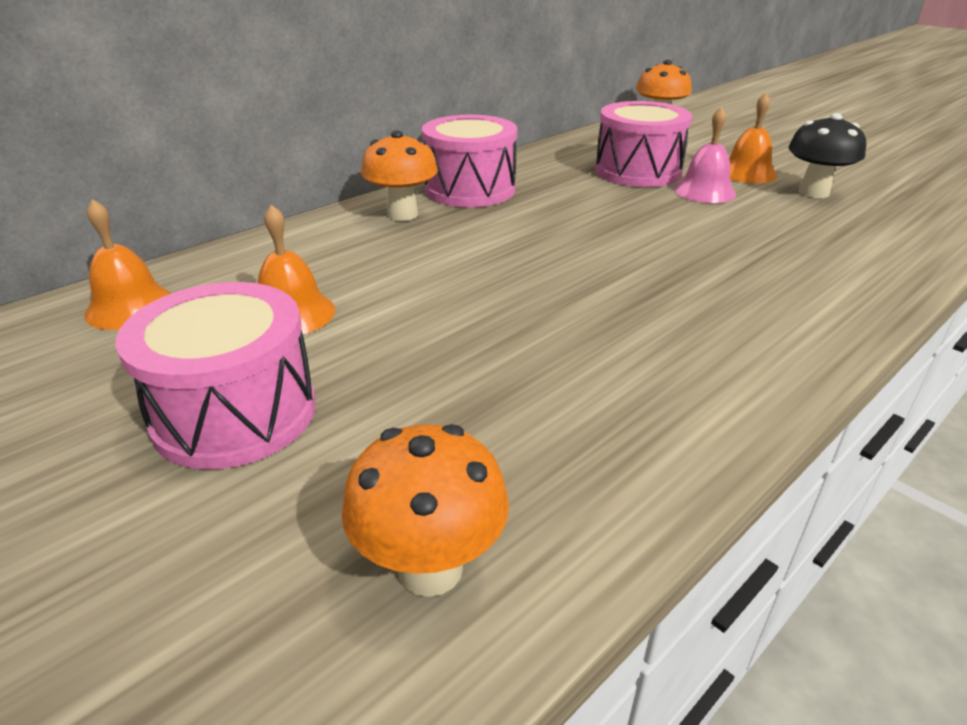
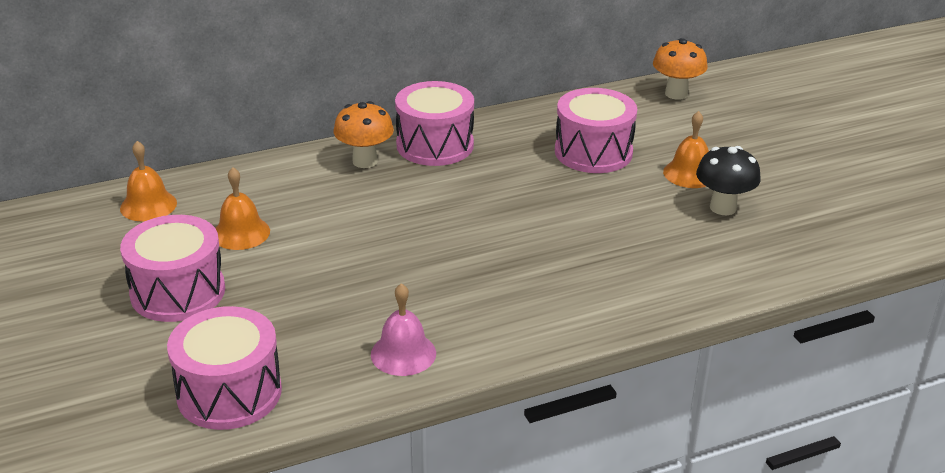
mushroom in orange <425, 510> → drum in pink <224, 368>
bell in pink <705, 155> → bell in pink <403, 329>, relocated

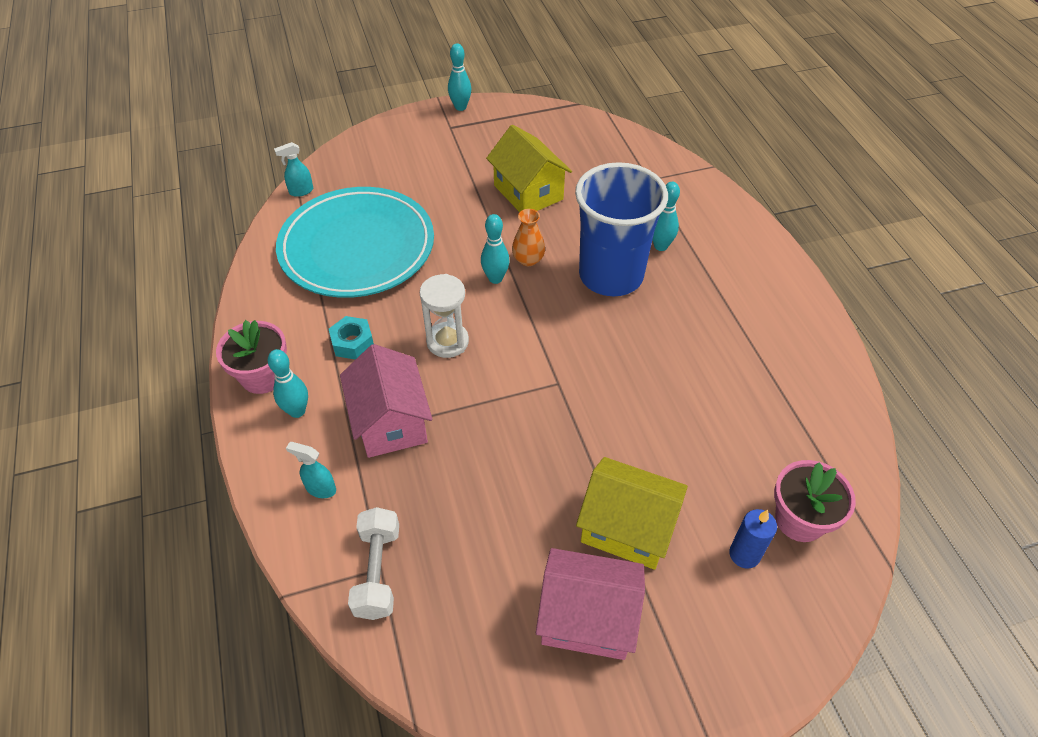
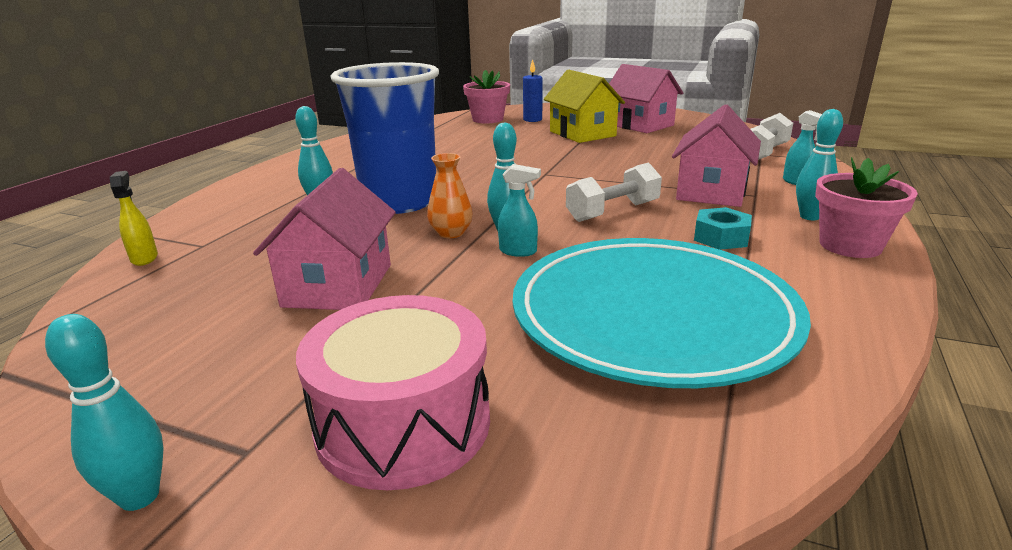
- → spray bottle in yellow <134, 218>
house in yellow <529, 168> → house in pink <324, 239>
- → drum in pink <393, 392>
spray bottle in turquoise <293, 169> → spray bottle in turquoise <519, 210>, relocated
hourglass in white <444, 316> → dumbbell in white <614, 192>

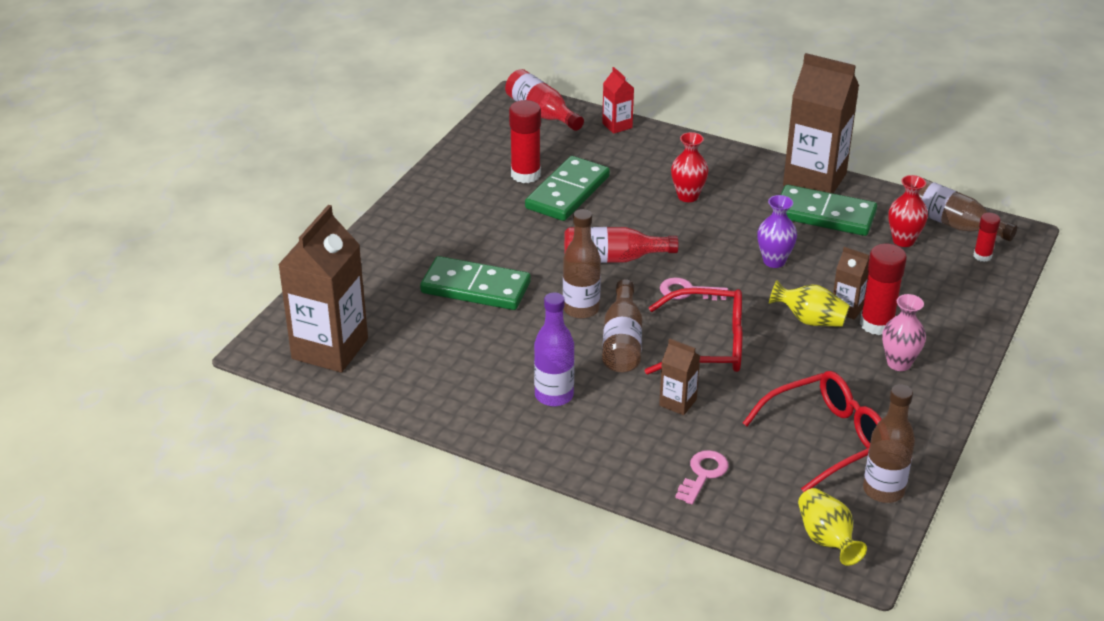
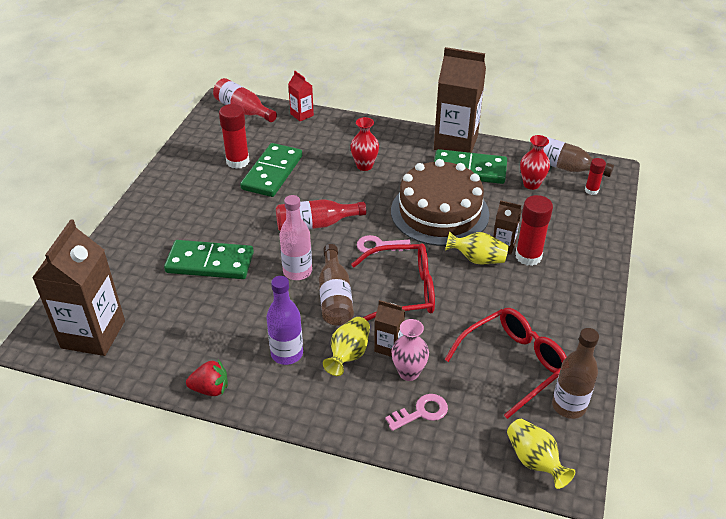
- → strawberry in red <207, 377>
bottle in brown <582, 264> → bottle in pink <296, 237>
- → vase in yellow <346, 346>
key in pink <702, 477> → key in pink <416, 412>, 45 degrees clockwise
vase in purple <777, 231> → cake in brown <440, 202>
vase in pink <904, 332> → vase in pink <410, 350>, relocated

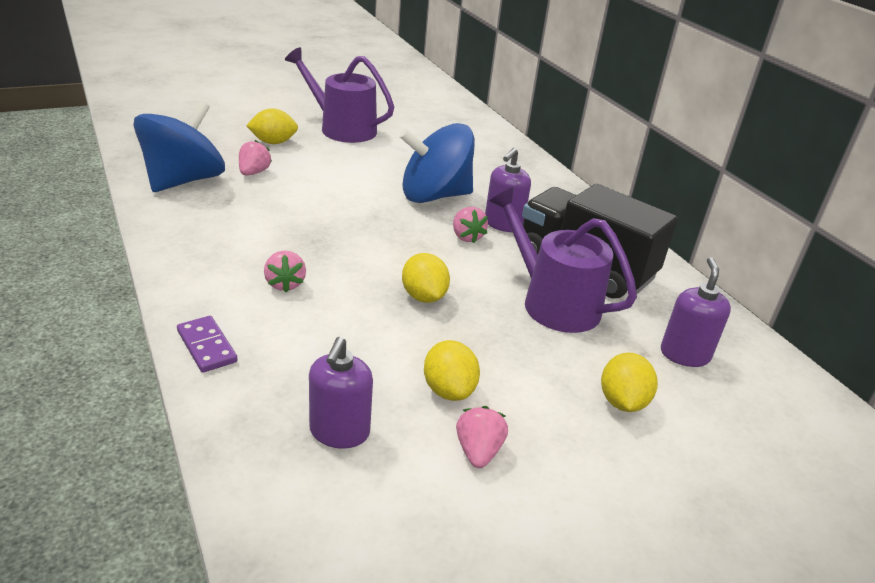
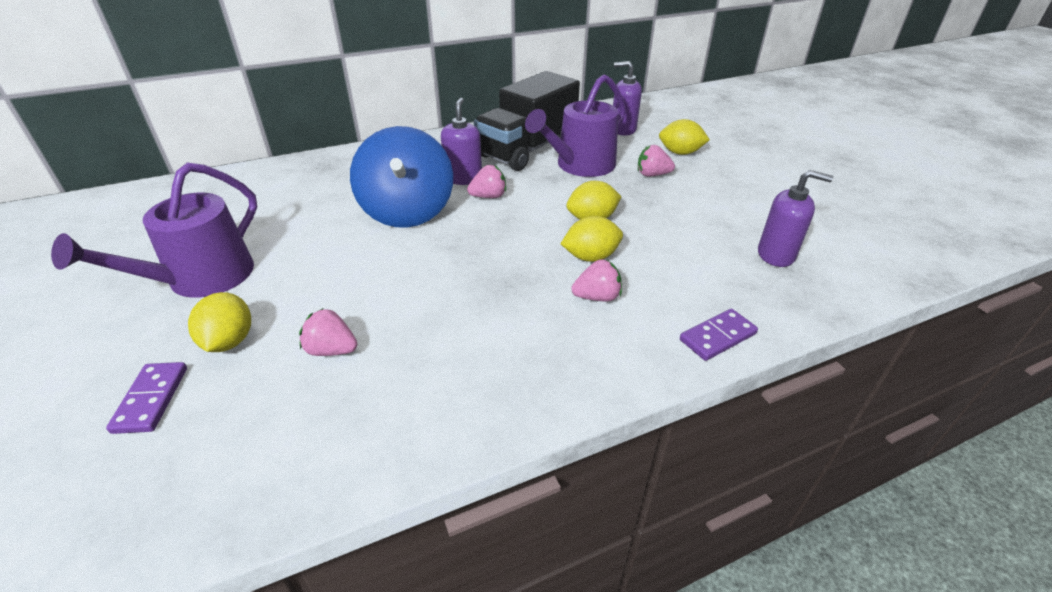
- → domino in purple <146, 398>
soap dispenser in purple <508, 190> → soap dispenser in purple <461, 141>, 120 degrees counterclockwise
lemon in yellow <452, 370> → lemon in yellow <592, 239>, relocated
strawberry in pink <482, 437> → strawberry in pink <656, 161>, relocated
spinning top in blue <179, 146> → -

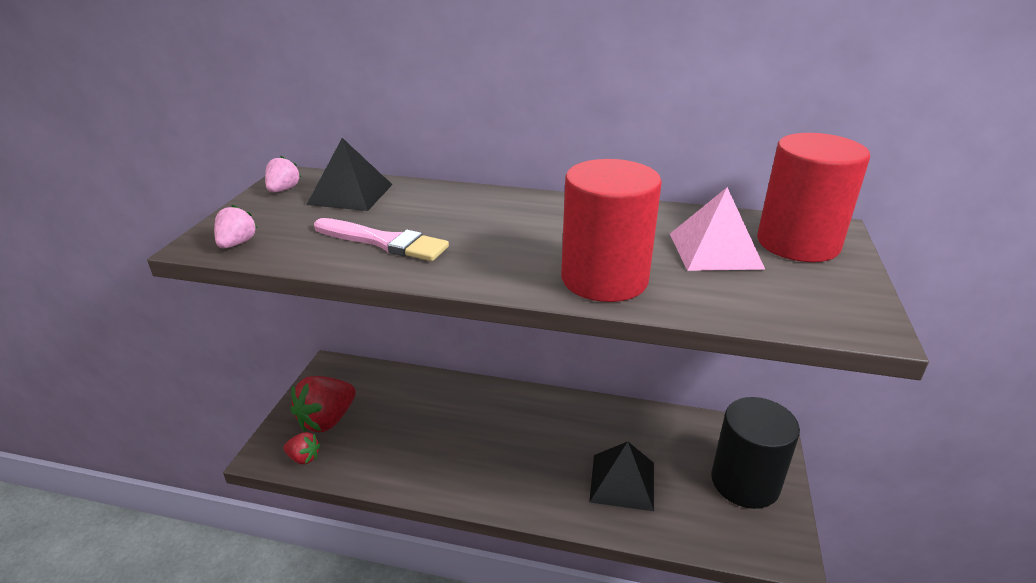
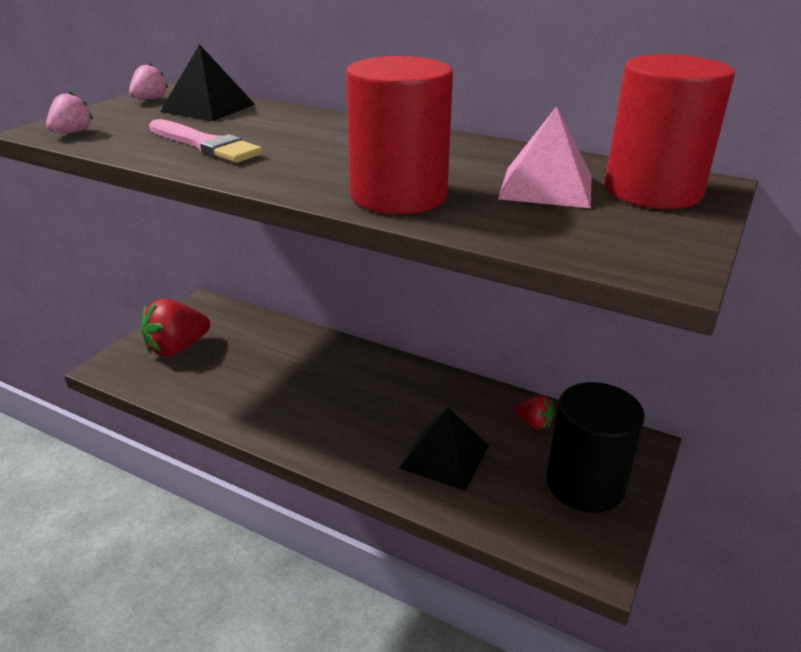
strawberry in red <302, 448> → strawberry in red <534, 412>, relocated

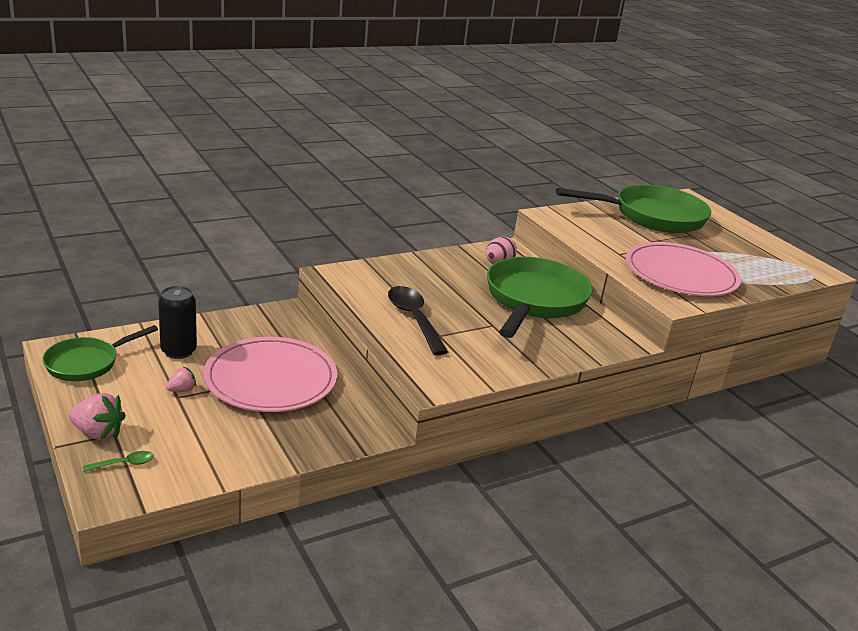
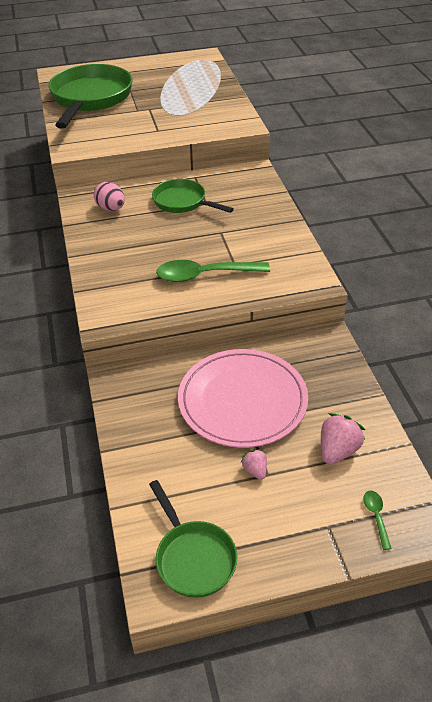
pan in green <540, 297> → pan in green <193, 196>, x0.56
spoon in black <418, 320> → spoon in green <213, 271>
strawberry in pink <97, 416> → strawberry in pink <343, 439>, relocated
can in black <177, 322> → -
plate in pink <683, 269> → -

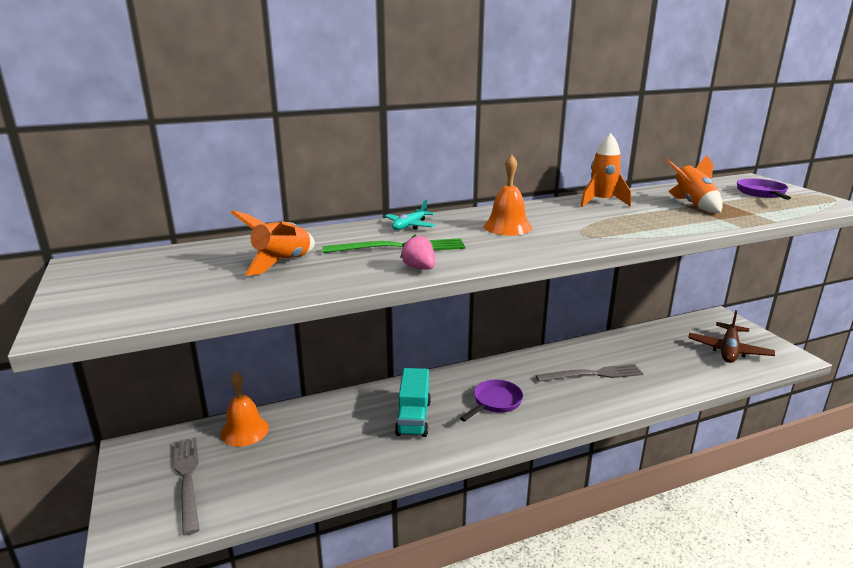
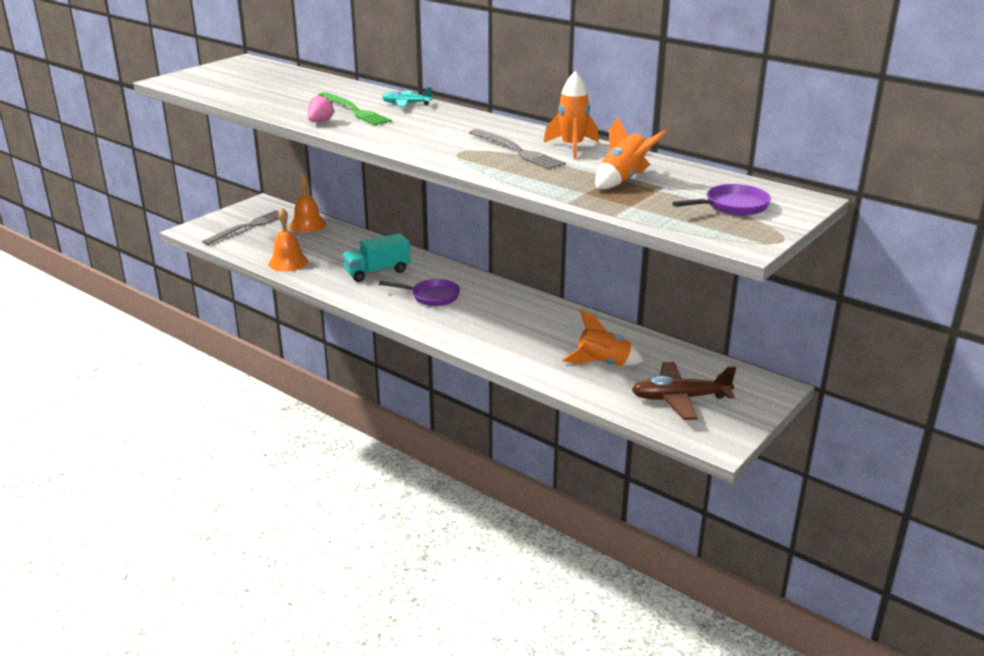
bell in orange <507, 195> → bell in orange <288, 240>, relocated
fork in grey <589, 373> → fork in grey <517, 149>, relocated
rocket in orange <273, 243> → rocket in orange <603, 337>, relocated

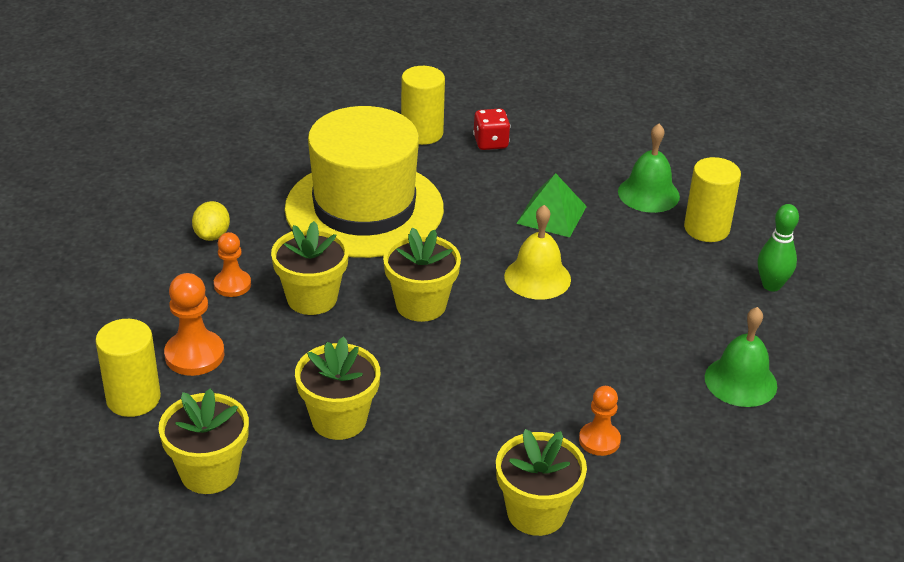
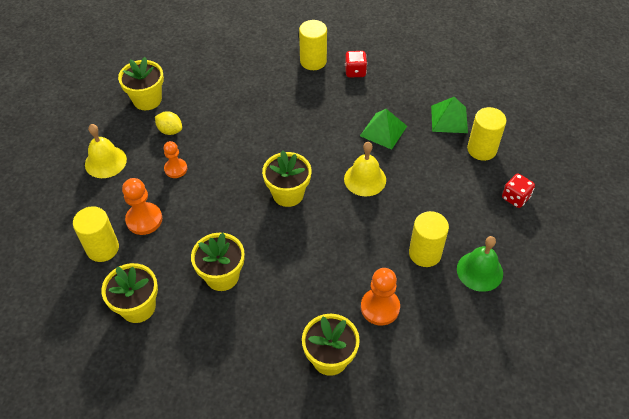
- → bell in yellow <106, 151>
flower pot in yellow <310, 268> → flower pot in yellow <141, 83>, relocated
lemon in yellow <211, 221> → lemon in yellow <168, 123>, 75 degrees counterclockwise
pawn in orange <600, 421> → pawn in orange <380, 296>, x1.50
- → cylinder in yellow <429, 239>
bell in green <649, 168> → pyramid in green <449, 115>
bowling pin in green <778, 248> → dice in red <518, 190>
hat in yellow <364, 182> → -

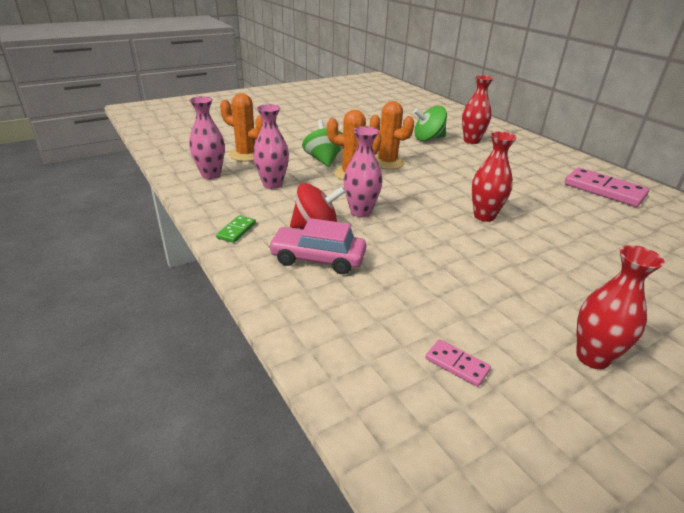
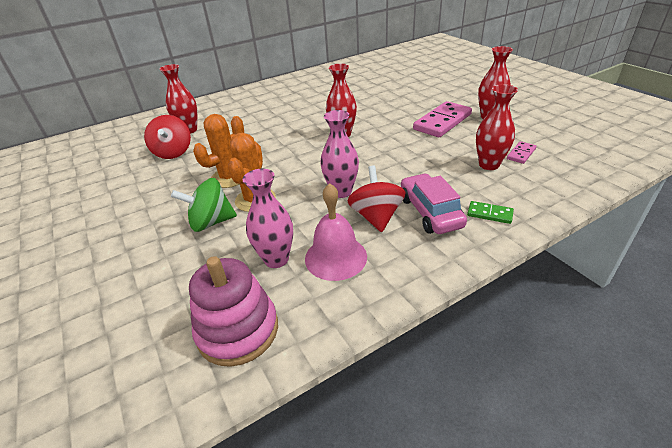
spinning top in green <430, 123> → spinning top in red <167, 137>
vase in pink <207, 137> → stacking toy in pink <233, 311>
- → bell in pink <336, 232>
car in pink <317, 246> → car in pink <434, 203>, 150 degrees clockwise
domino in pink <606, 187> → domino in pink <442, 119>, relocated
domino in green <236, 229> → domino in green <490, 212>, relocated
- → vase in red <497, 127>
cactus in orange <241, 127> → -

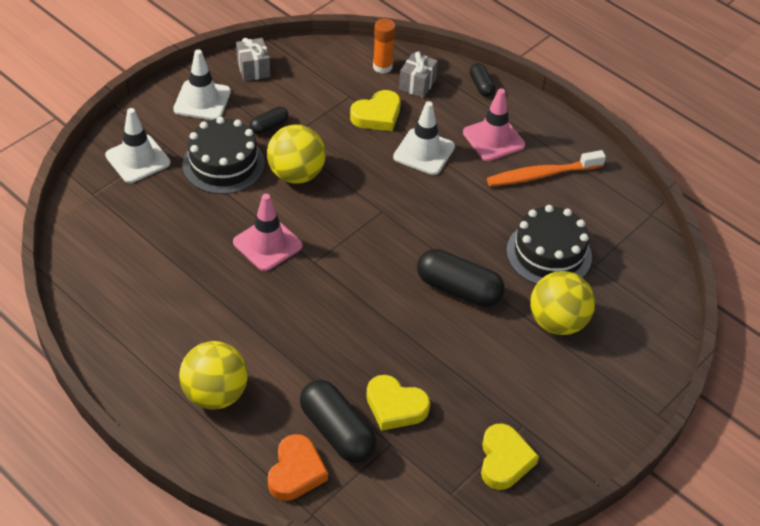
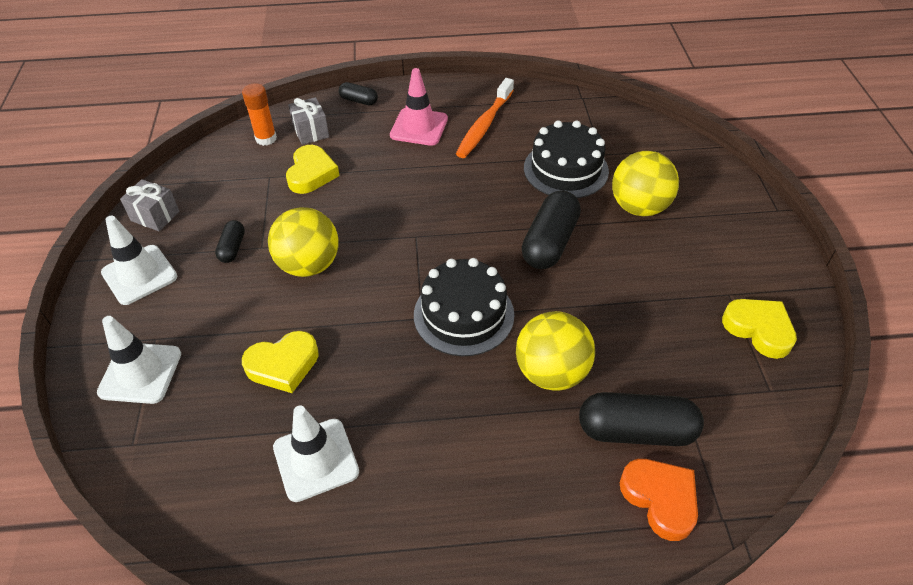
heart in yellow <398, 403> → heart in yellow <280, 362>, relocated
traffic cone in white <424, 138> → traffic cone in white <316, 454>, relocated
cake in black <223, 155> → cake in black <464, 307>, relocated
ball in yellow <213, 375> → ball in yellow <555, 351>, relocated
capsule in black <461, 278> → capsule in black <551, 229>, 45 degrees counterclockwise
traffic cone in pink <268, 232> → -

